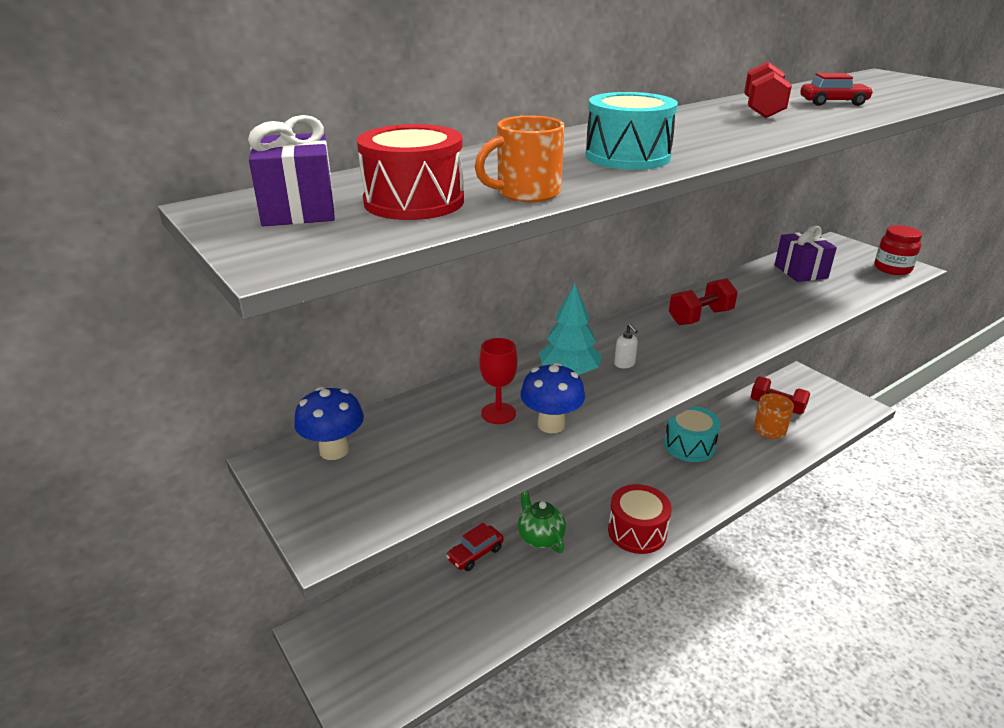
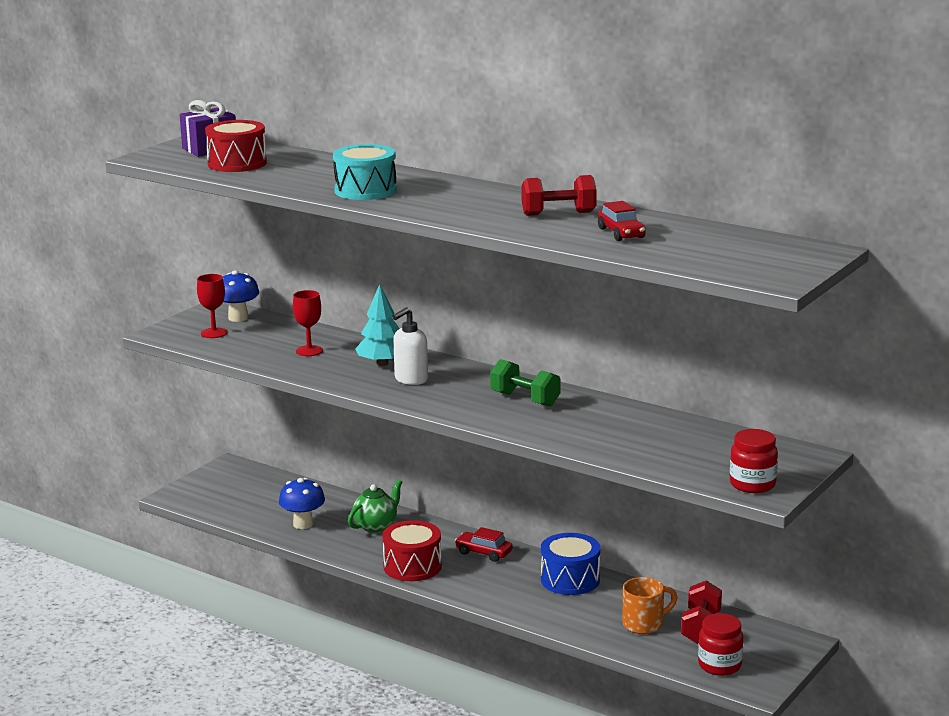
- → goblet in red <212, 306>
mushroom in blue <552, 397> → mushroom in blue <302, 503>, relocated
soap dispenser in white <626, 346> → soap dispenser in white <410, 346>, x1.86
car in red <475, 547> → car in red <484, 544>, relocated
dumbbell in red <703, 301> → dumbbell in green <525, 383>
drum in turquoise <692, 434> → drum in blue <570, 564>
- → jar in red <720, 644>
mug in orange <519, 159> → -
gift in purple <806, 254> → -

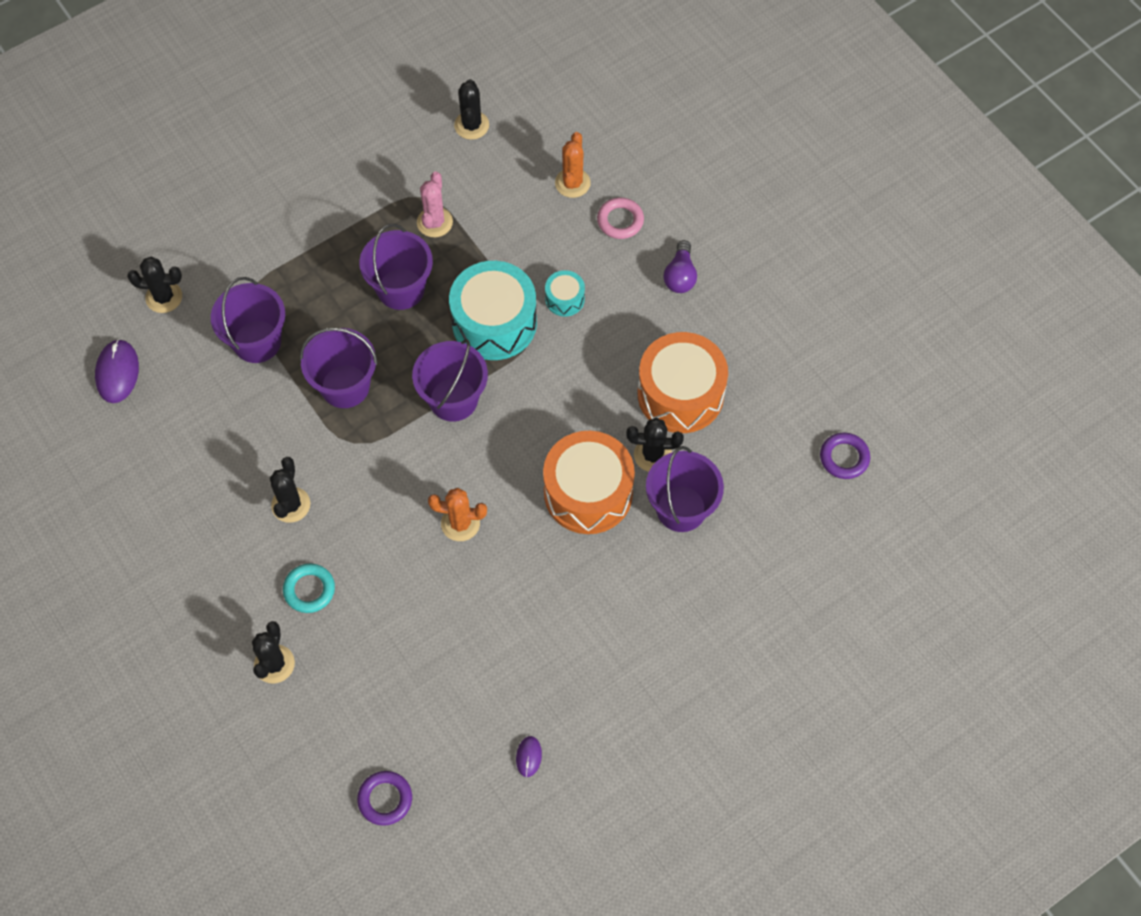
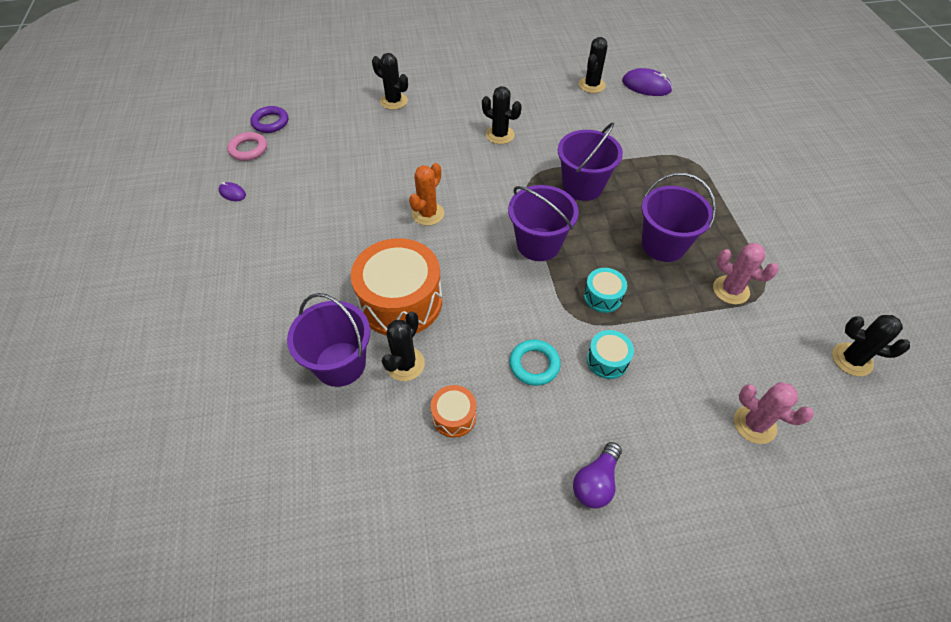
ring in pink <620, 218> → ring in pink <247, 146>, relocated
drum in orange <683, 382> → drum in orange <453, 411>, x0.47
ring in turquoise <309, 588> → ring in turquoise <535, 363>, relocated
light bulb in purple <680, 266> → light bulb in purple <597, 475>, 90 degrees counterclockwise
cactus in black <154, 285> → cactus in black <593, 65>, relocated
drum in turquoise <493, 310> → drum in turquoise <605, 290>, x0.47
cactus in orange <573, 165> → cactus in pink <774, 413>
bucket in purple <248, 320> → -
ring in purple <845, 456> → -

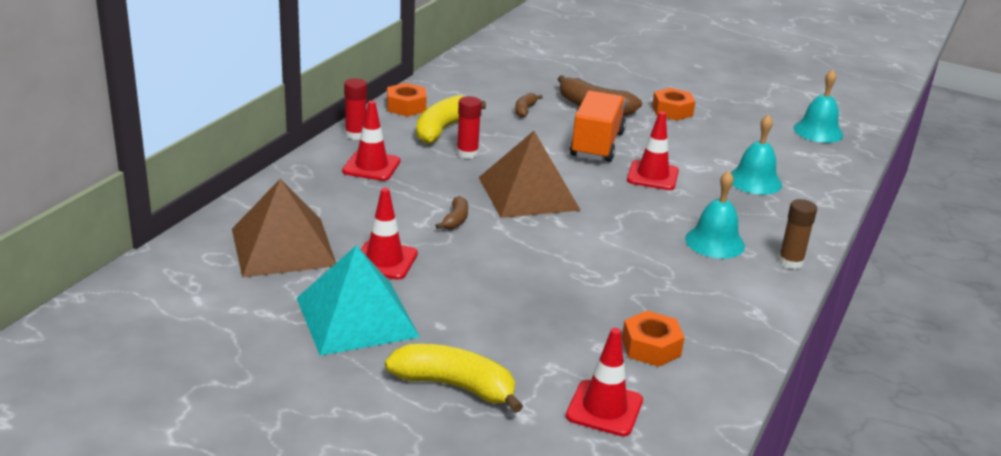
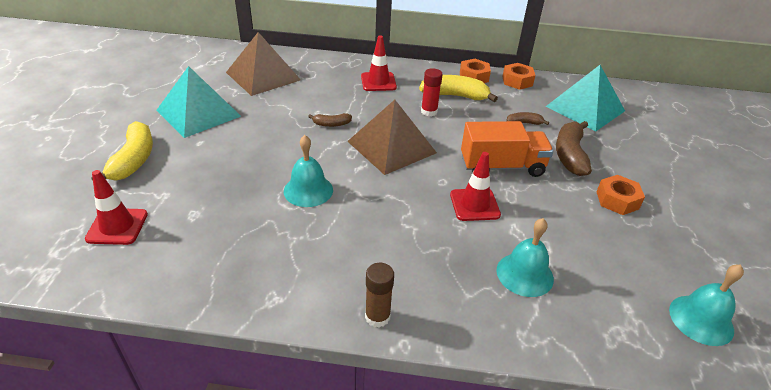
bell in turquoise <715, 215> → bell in turquoise <308, 171>, relocated
nut in orange <653, 339> → nut in orange <519, 76>, relocated
- → pyramid in turquoise <585, 98>
glue stick in red <355, 109> → -
traffic cone in red <389, 234> → -

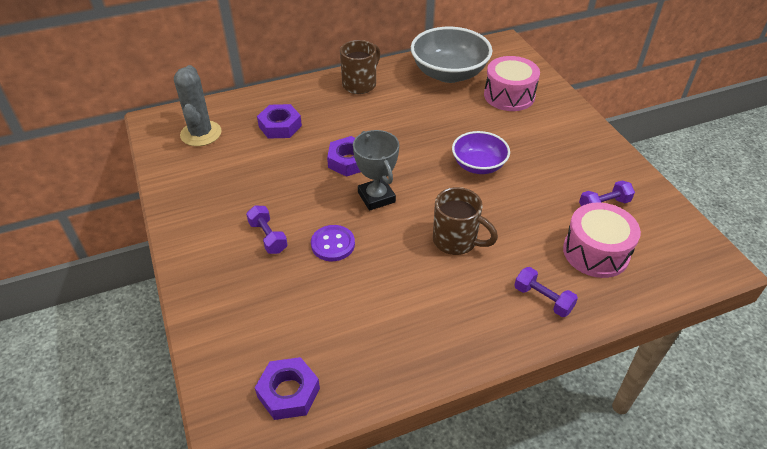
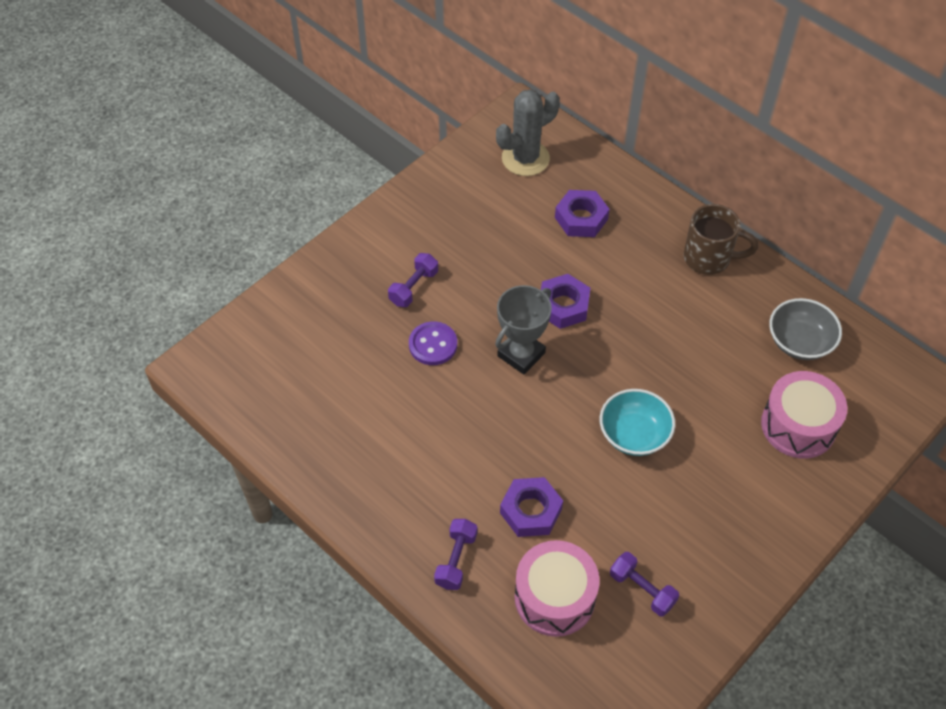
nut in purple <287, 388> → nut in purple <531, 507>, relocated
bowl in purple <481, 152> → bowl in turquoise <637, 422>
bowl in grey <451, 55> → bowl in grey <805, 329>, x0.61
mug in brown <465, 221> → -

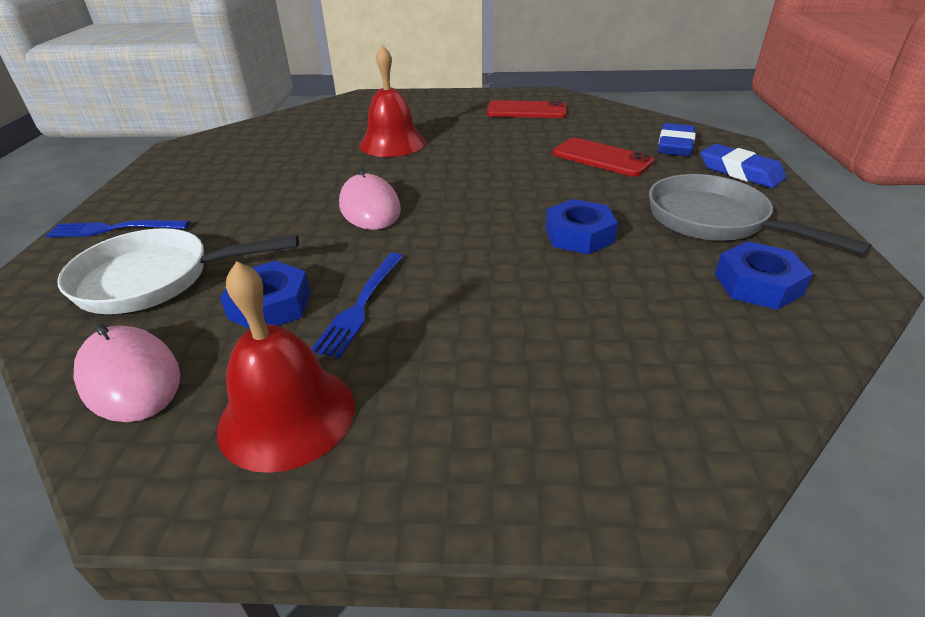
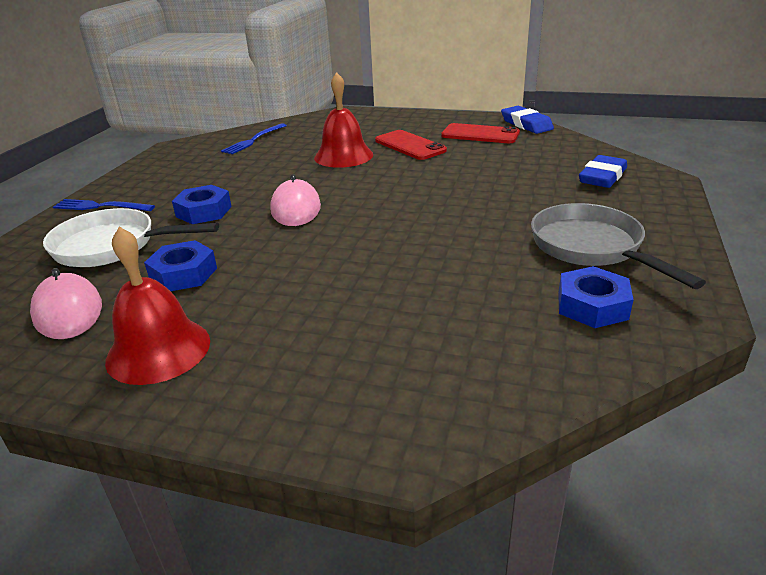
nut in blue <581, 226> → nut in blue <202, 204>, relocated
fork in blue <357, 305> → fork in blue <254, 138>, relocated
phone in red <603, 157> → phone in red <411, 145>, relocated
eraser in blue <743, 166> → eraser in blue <527, 120>, relocated

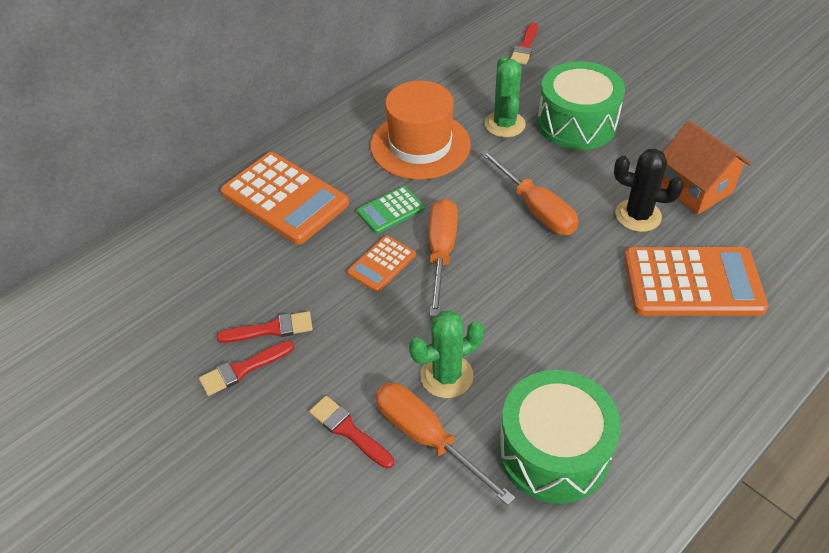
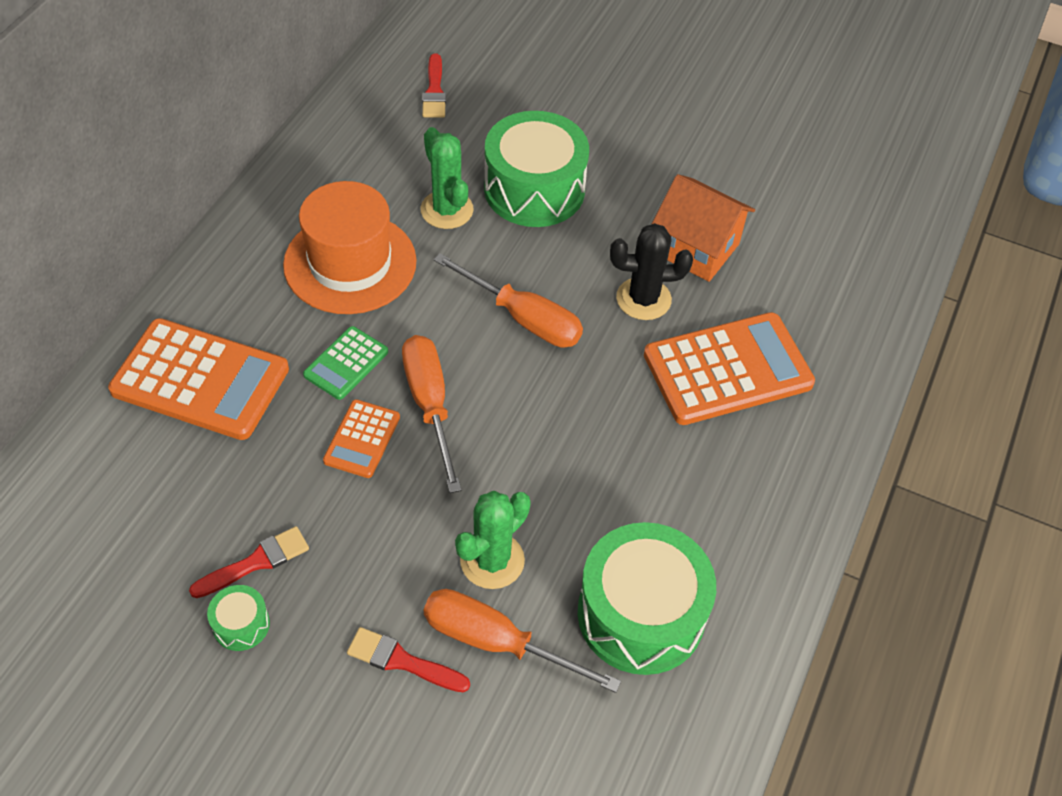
brush in red <246, 368> → drum in green <238, 618>

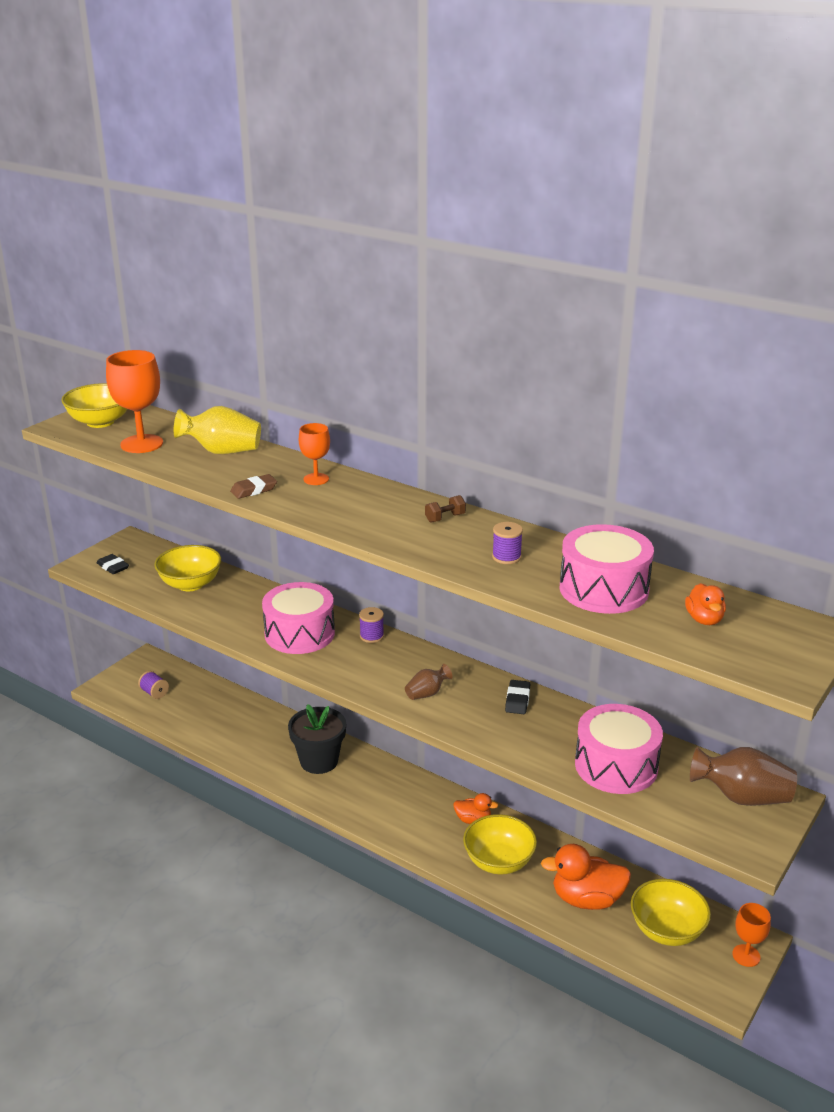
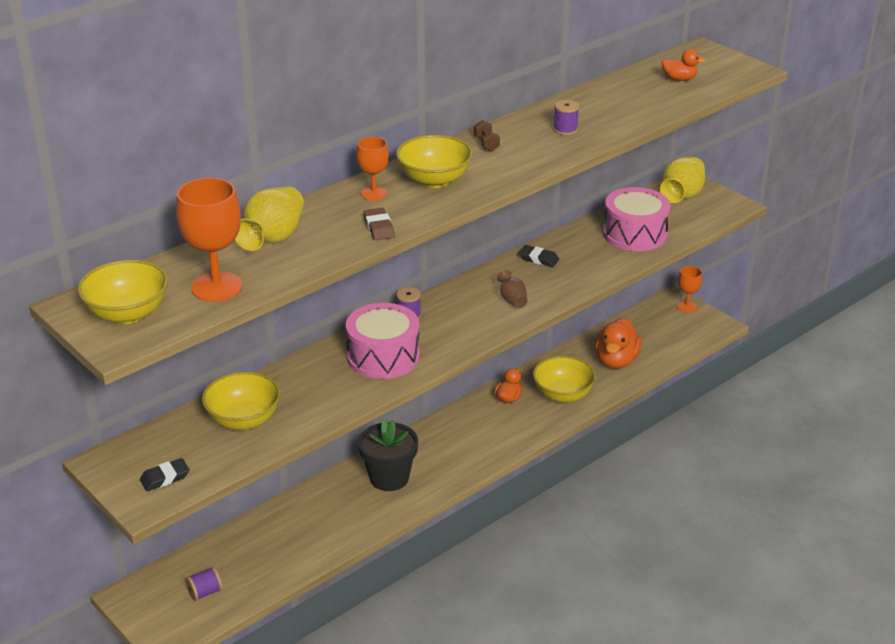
bowl in yellow <671, 912> → bowl in yellow <434, 161>, relocated
vase in brown <743, 776> → vase in yellow <682, 180>
drum in pink <606, 569> → -

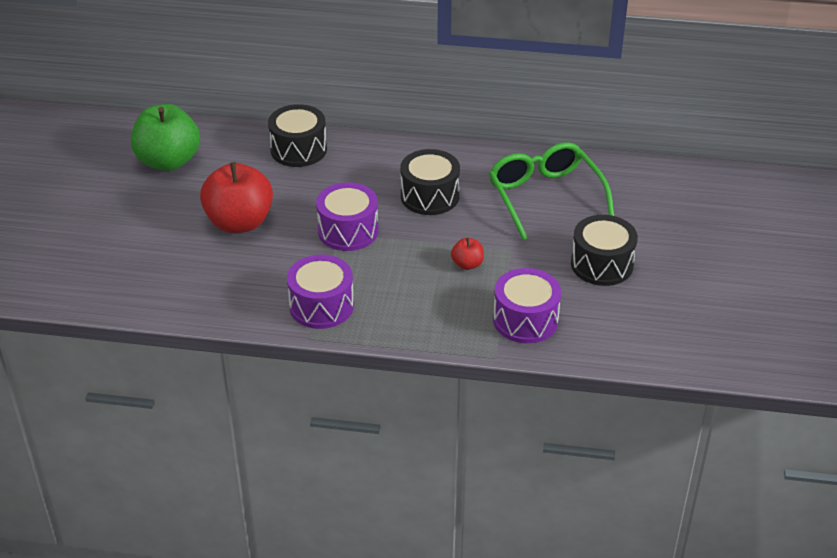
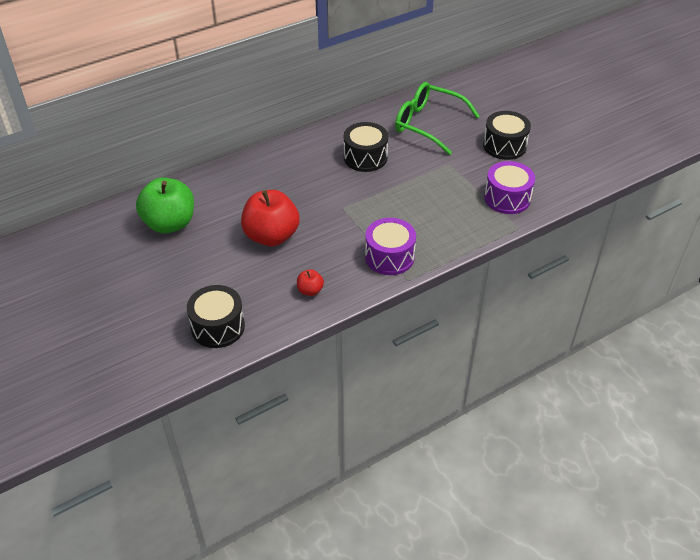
drum in black <297, 135> → drum in black <216, 316>, relocated
apple in red <467, 254> → apple in red <310, 282>, relocated
drum in purple <347, 216> → -

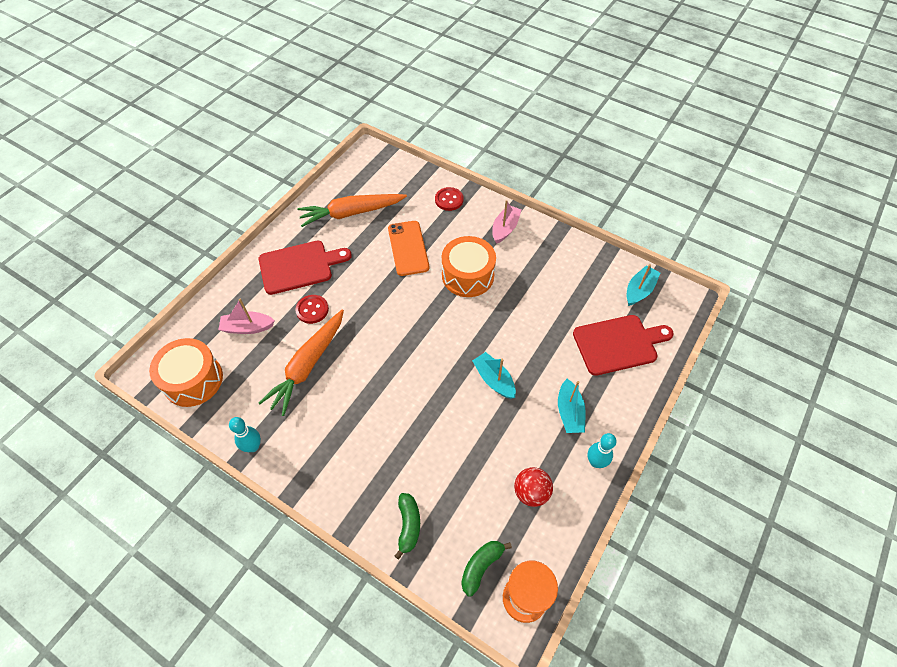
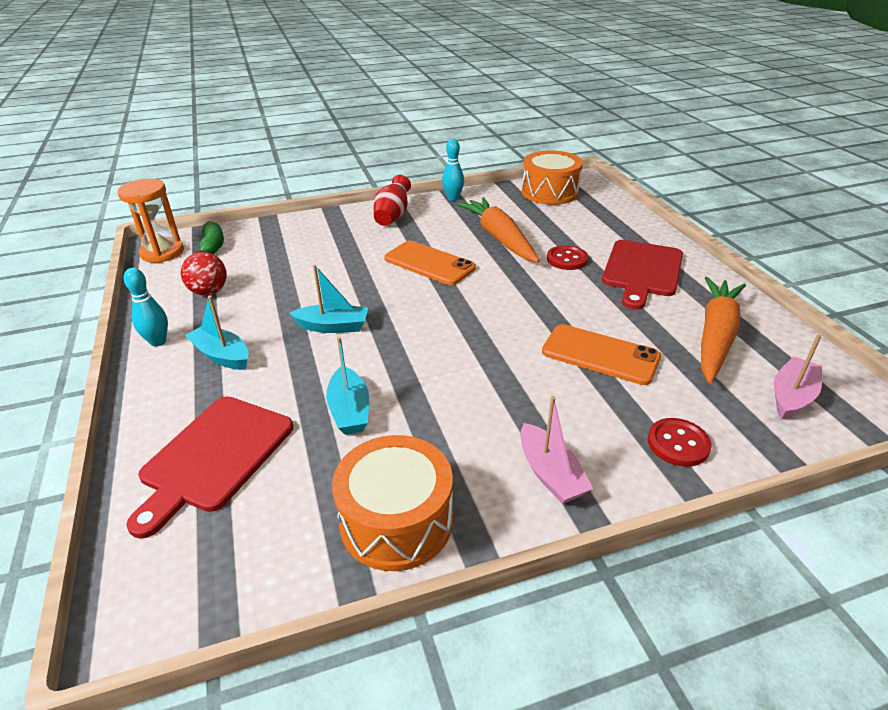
boat in turquoise <643, 285> → boat in turquoise <347, 386>, relocated
drum in orange <469, 266> → drum in orange <392, 503>, relocated
- → vase in red <392, 200>
- → phone in orange <430, 263>
boat in pink <246, 316> → boat in pink <798, 377>, relocated
banana in green <407, 526> → -

